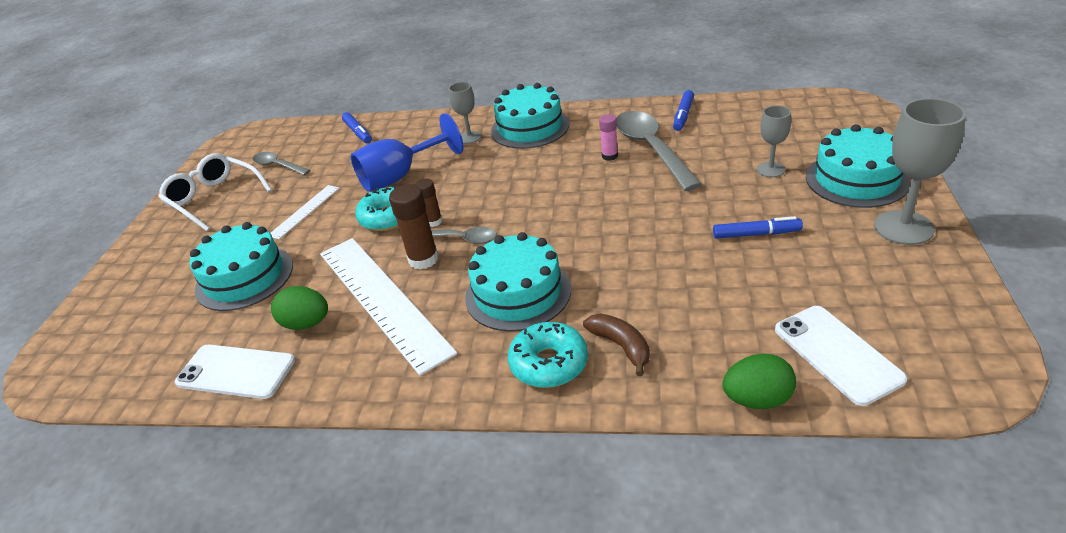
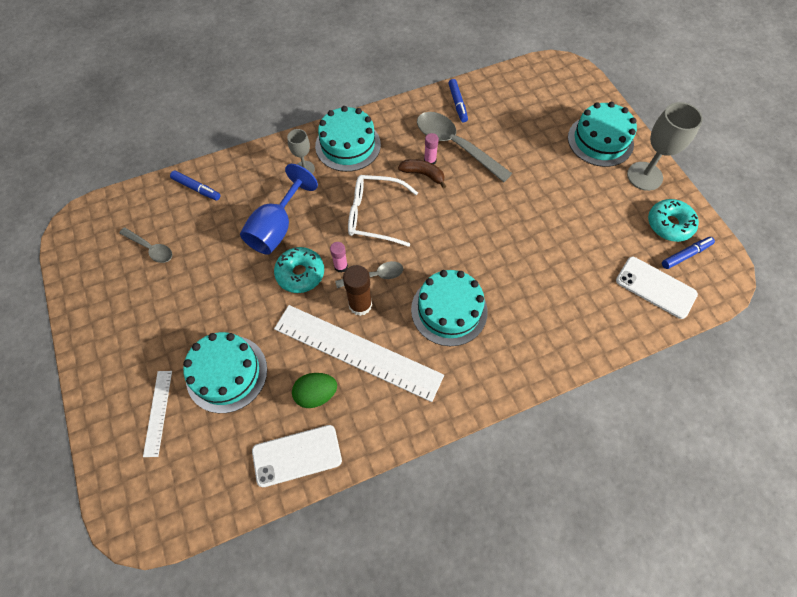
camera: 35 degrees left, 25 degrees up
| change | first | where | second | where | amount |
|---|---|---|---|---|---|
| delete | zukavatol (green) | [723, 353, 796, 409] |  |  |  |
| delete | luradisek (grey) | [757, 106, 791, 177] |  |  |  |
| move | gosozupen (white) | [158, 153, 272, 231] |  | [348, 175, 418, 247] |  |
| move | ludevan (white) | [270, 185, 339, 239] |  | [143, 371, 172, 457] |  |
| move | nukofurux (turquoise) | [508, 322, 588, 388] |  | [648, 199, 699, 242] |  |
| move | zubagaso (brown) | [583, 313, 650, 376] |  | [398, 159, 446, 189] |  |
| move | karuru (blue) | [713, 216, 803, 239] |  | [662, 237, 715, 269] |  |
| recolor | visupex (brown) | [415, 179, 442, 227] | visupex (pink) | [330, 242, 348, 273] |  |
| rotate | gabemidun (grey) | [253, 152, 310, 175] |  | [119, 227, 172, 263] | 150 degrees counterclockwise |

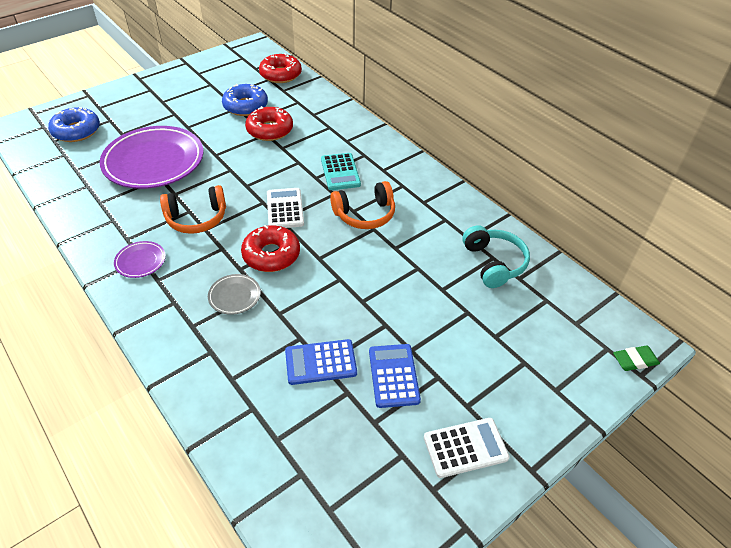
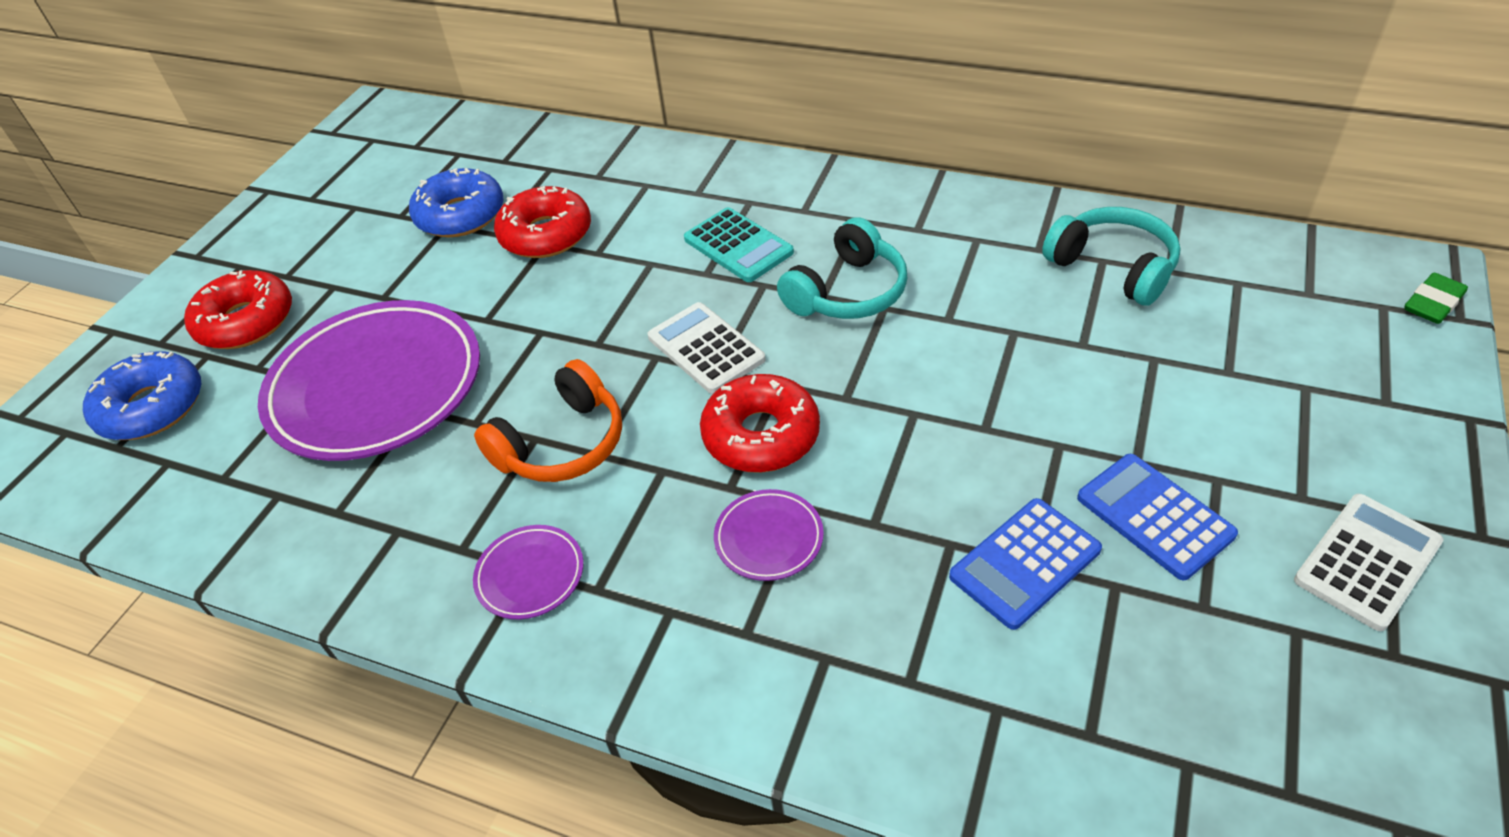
camera: 25 degrees left, 0 degrees up
| change | first | where | second | where | amount |
|---|---|---|---|---|---|
| move | nukofurux (red) | [259, 53, 302, 83] |  | [184, 270, 292, 349] |  |
| recolor | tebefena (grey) | [208, 274, 261, 315] | tebefena (purple) | [714, 489, 824, 581] |  |
| recolor | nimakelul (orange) | [330, 181, 395, 229] | nimakelul (turquoise) | [777, 217, 907, 319] |  |

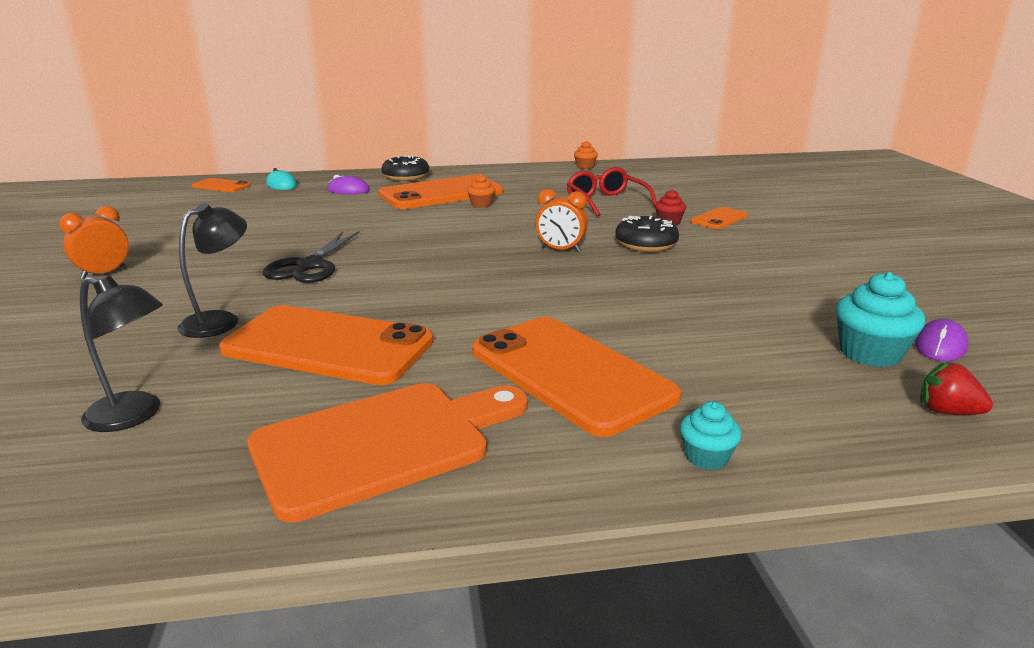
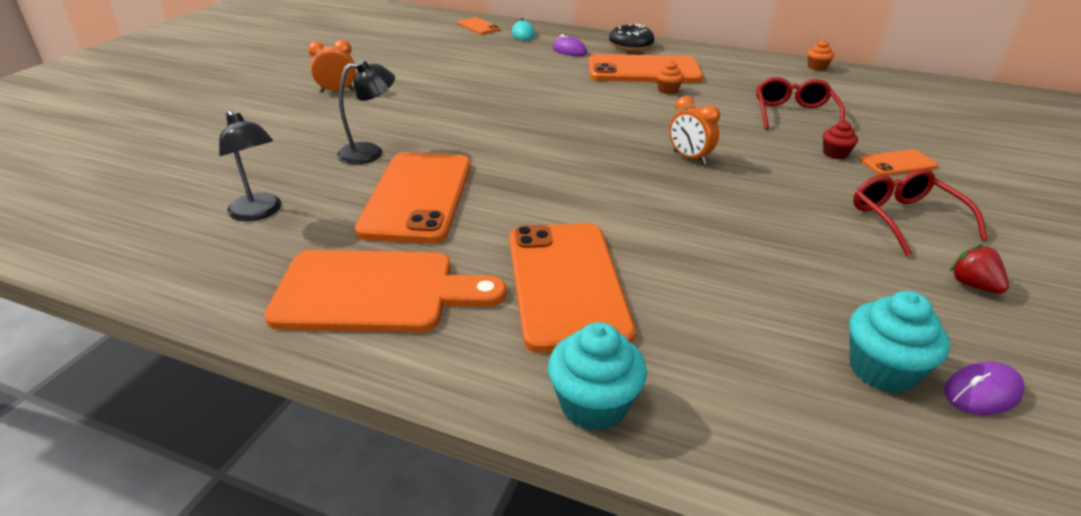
camera: 30 degrees right, 10 degrees up
| change | first | where | second | where | amount |
|---|---|---|---|---|---|
| delete | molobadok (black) | [263, 231, 359, 283] |  |  |  |
| delete | nukofurux (black) | [615, 216, 679, 252] |  |  |  |
| insert |  |  | gosozupen (red) | [853, 169, 988, 256] |  |
| move | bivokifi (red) | [920, 362, 993, 415] |  | [950, 244, 1009, 294] |  |
| rotate | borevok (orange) | [219, 305, 434, 385] |  | [355, 152, 471, 244] | 45 degrees clockwise |
| resize | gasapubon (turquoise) | [680, 401, 742, 470] |  | [548, 322, 647, 431] | x1.72 |

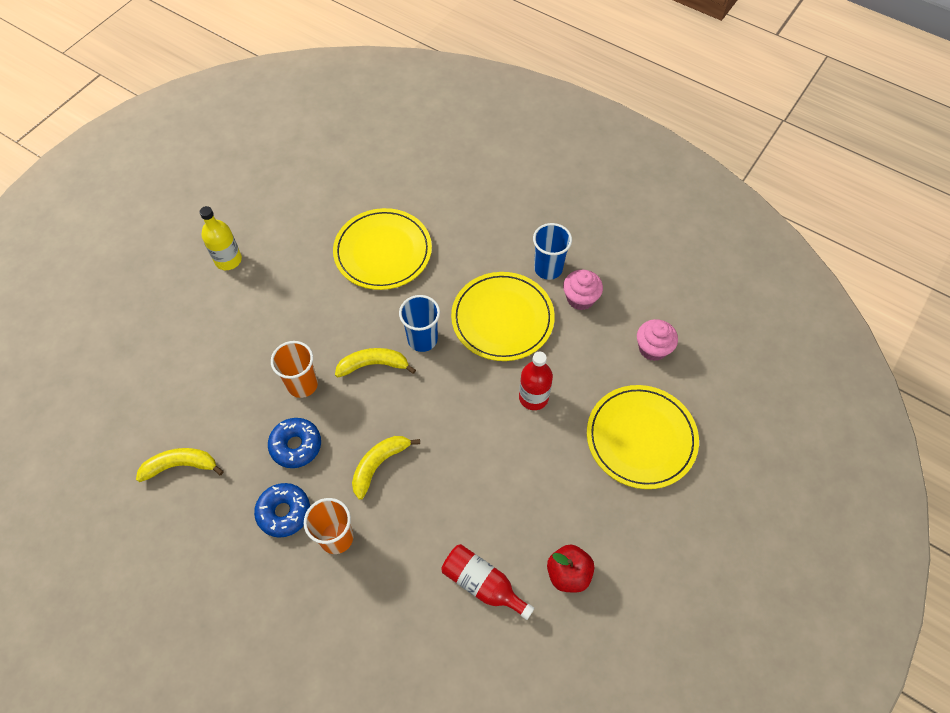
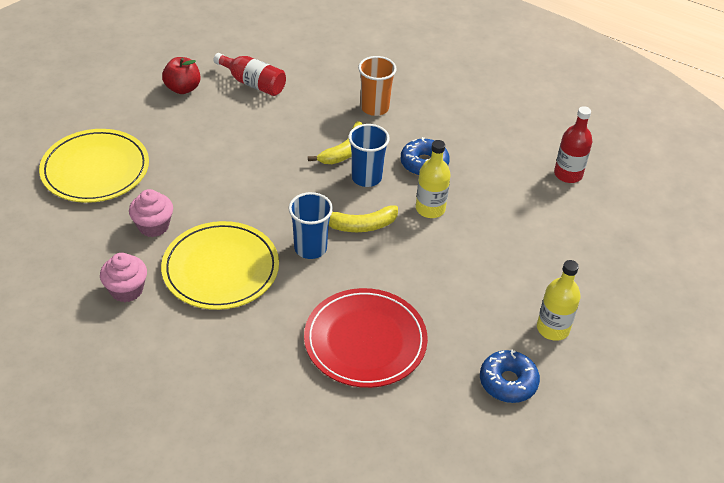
camera: 175 degrees right, 15 degrees down
| change | first | where | second | where | amount |
|---|---|---|---|---|---|
| delete | zubagaso (yellow) | [136, 448, 224, 482] |  |  |  |
| move | nukofurux (blue) | [254, 483, 310, 538] |  | [480, 349, 540, 403] |  |
| move | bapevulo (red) | [519, 352, 553, 410] |  | [554, 106, 592, 183] |  |
| move | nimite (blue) | [533, 223, 572, 280] |  | [349, 124, 390, 187] |  |
| move | gasapubon (pink) | [637, 319, 678, 361] |  | [129, 189, 173, 237] |  |
| replace | nimite (orange) | [271, 341, 318, 398] | bapevulo (yellow) | [416, 140, 451, 218] |  |
| recolor | tebefena (yellow) | [333, 208, 432, 290] | tebefena (red) | [304, 288, 428, 388] |  |

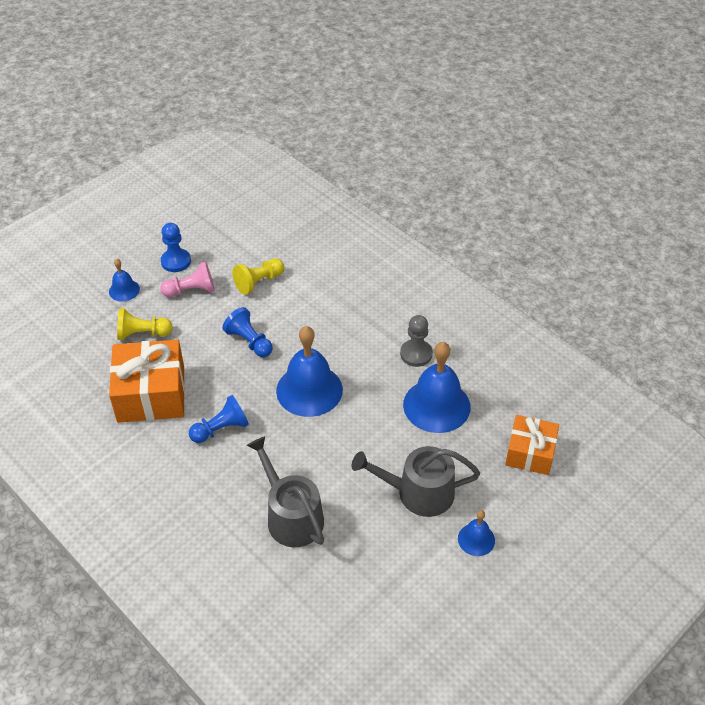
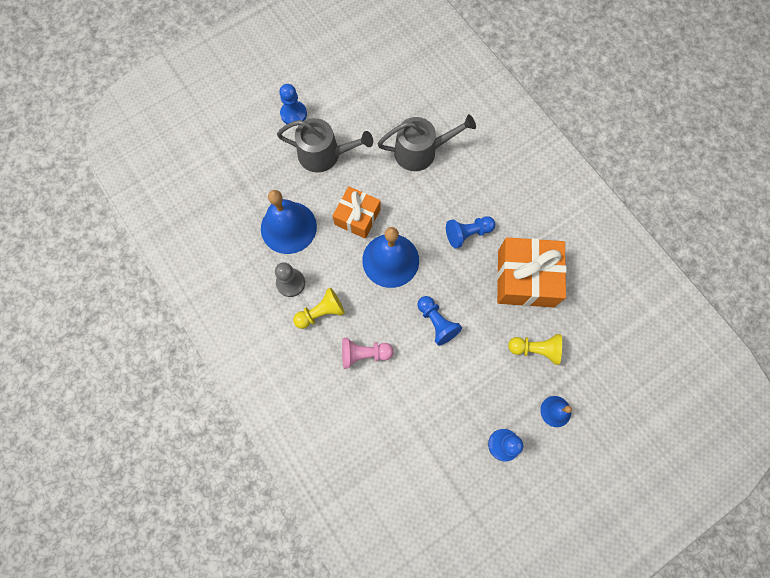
camera: 170 degrees left, 25 degrees up
| change | first | where | second | where | amount |
|---|---|---|---|---|---|
| move | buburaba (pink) | [160, 262, 215, 297] |  | [342, 338, 393, 369] |  |
| move | buburaba (yellow) | [232, 258, 284, 295] |  | [293, 288, 345, 329] |  |
| move | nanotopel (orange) | [505, 415, 559, 475] |  | [333, 186, 381, 239] |  |
| replace | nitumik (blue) | [458, 510, 495, 556] | buburaba (blue) | [279, 84, 307, 124] |  |
| rotate | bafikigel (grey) | [247, 436, 324, 547] |  | [377, 114, 476, 171] | 75 degrees counterclockwise |

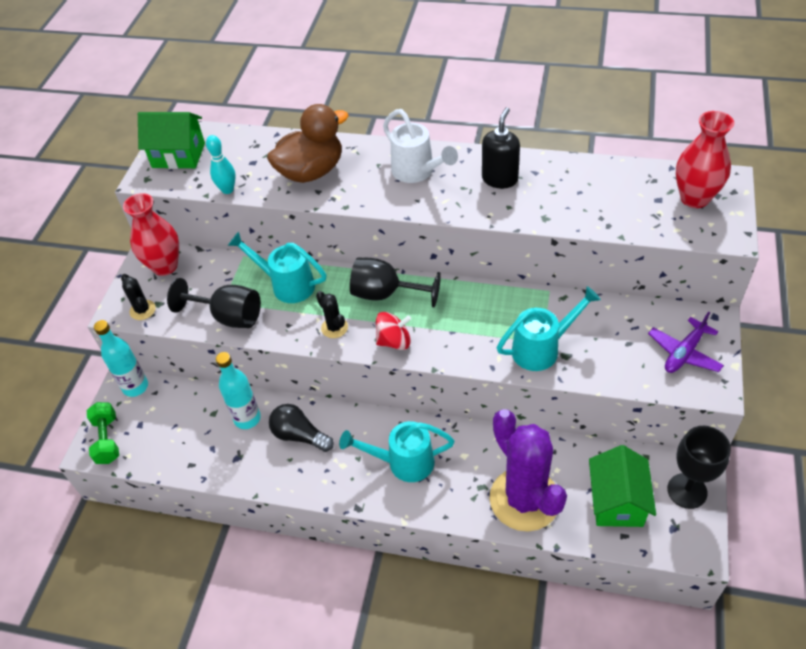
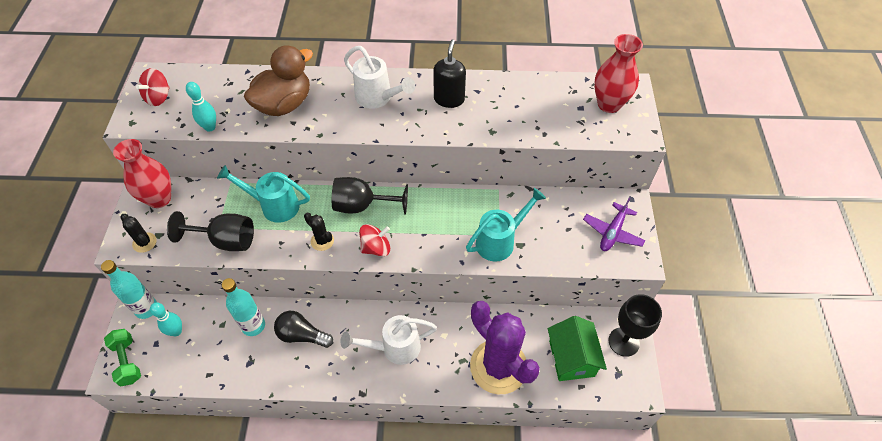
camera: 15 degrees left, 5 degrees up
| change | first | where | second | where | amount |
|---|---|---|---|---|---|
| insert |  |  | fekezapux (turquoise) | [150, 302, 182, 336] |  |
| replace | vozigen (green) | [138, 112, 205, 169] | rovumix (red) | [136, 68, 169, 106] |  |
| recolor | bafikigel (turquoise) | [339, 421, 455, 482] | bafikigel (white) | [340, 315, 437, 365] |  |

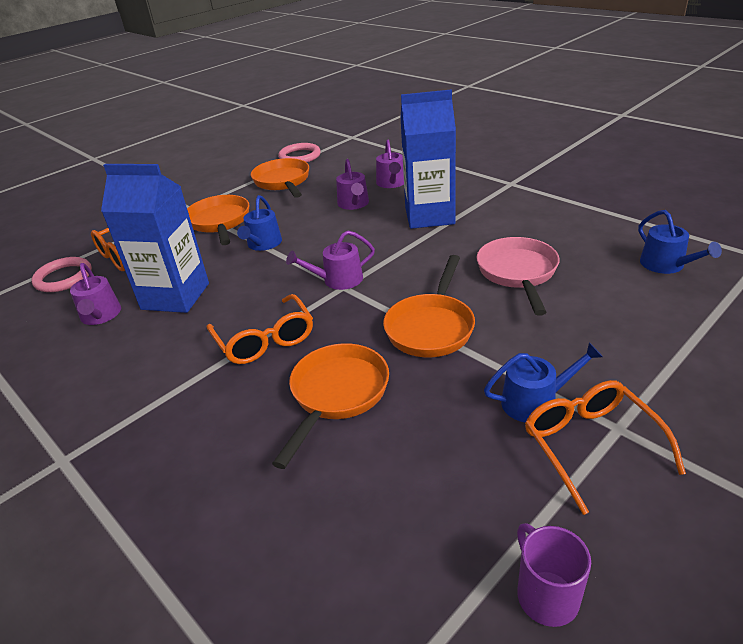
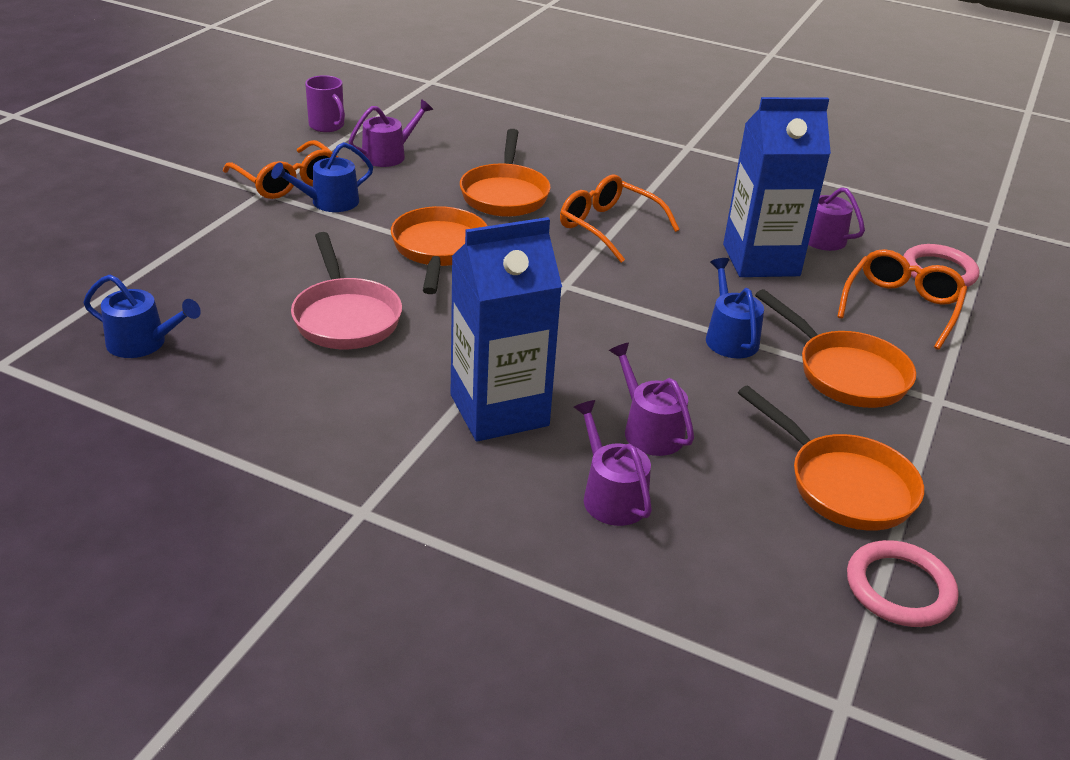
camera: 155 degrees right, 0 degrees up
| change | first | where | second | where | amount |
|---|---|---|---|---|---|
| move | bafikigel (purple) | [286, 230, 375, 290] |  | [349, 99, 433, 167] |  |
| rotate | bafikigel (blue) | [638, 210, 722, 274] |  | [83, 274, 201, 358] | 150 degrees clockwise |

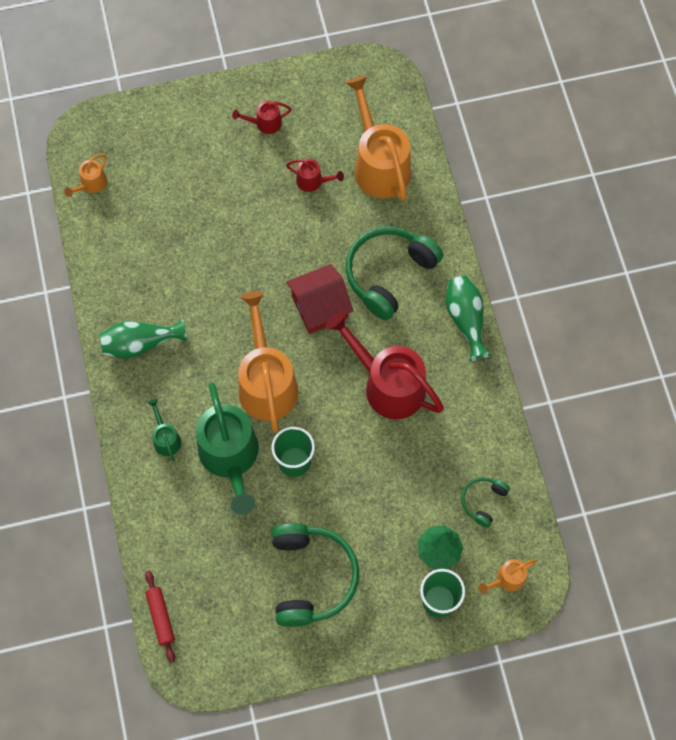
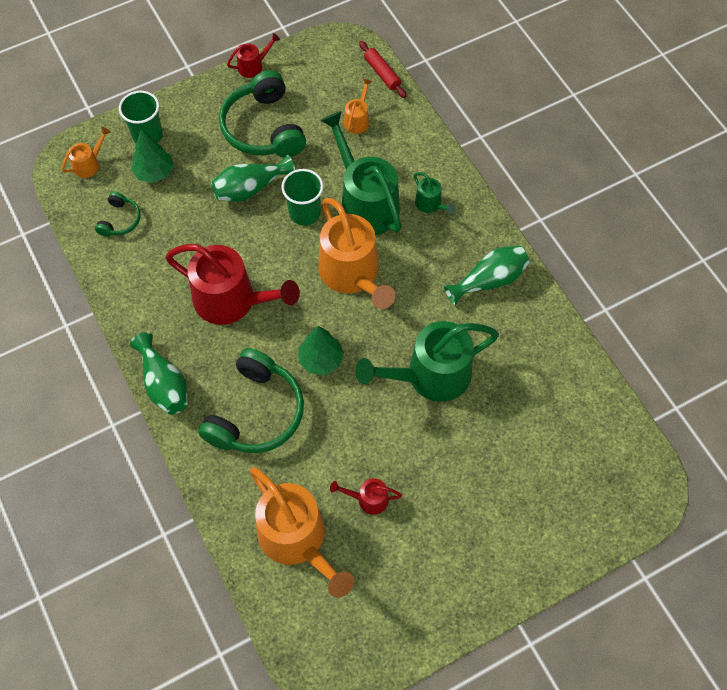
camera: 165 degrees right, 5 degrees down
| change | first | where | second | where | amount |
|---|---|---|---|---|---|
| insert |  |  | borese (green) | [211, 155, 295, 202] |  |
| insert |  |  | bafikigel (green) | [355, 321, 499, 402] |  |
| move | bafikigel (orange) | [64, 154, 107, 197] |  | [344, 79, 372, 134] |  |
| move | bafikigel (red) | [232, 101, 291, 134] |  | [227, 33, 280, 78] |  |
| replace | vozigen (red) | [286, 264, 353, 334] | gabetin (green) | [298, 326, 344, 375] |  |

